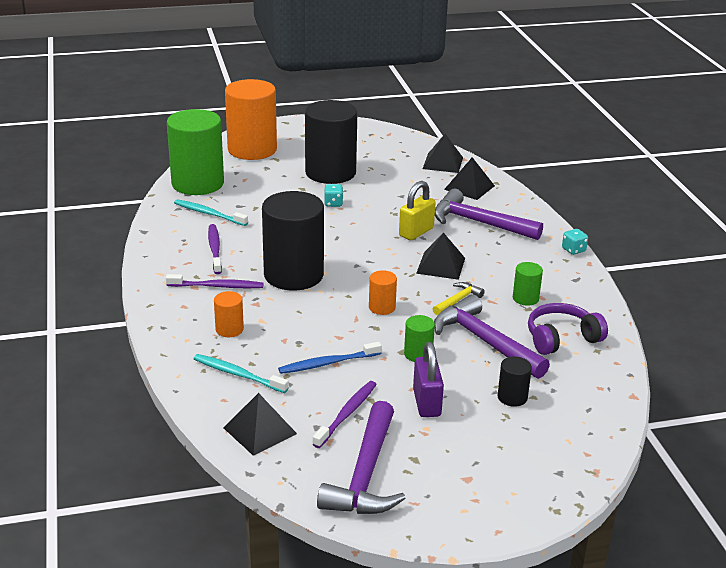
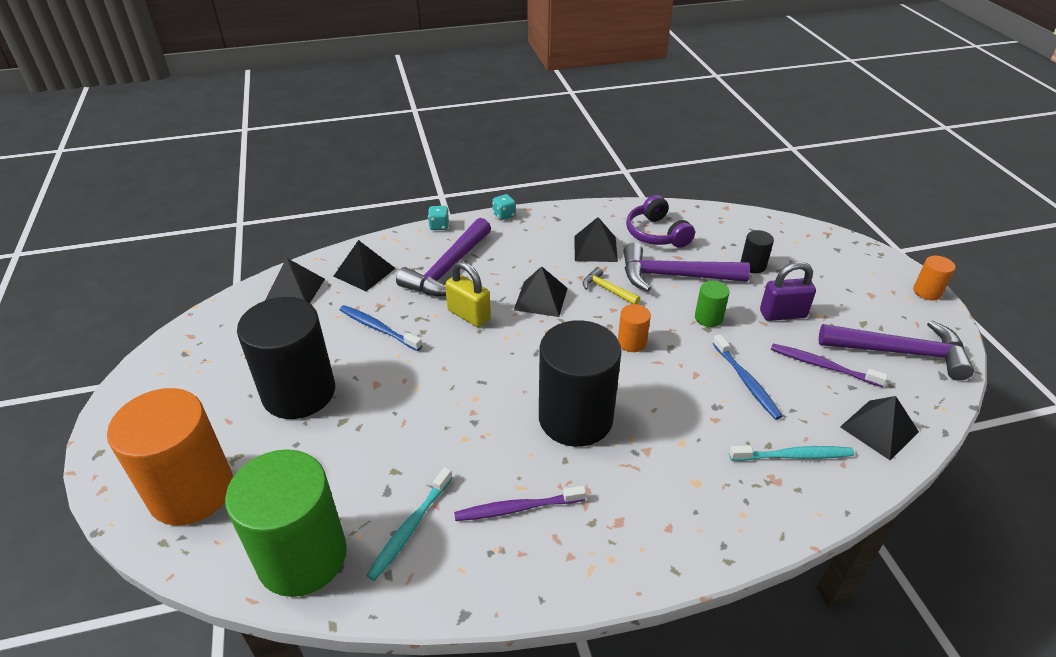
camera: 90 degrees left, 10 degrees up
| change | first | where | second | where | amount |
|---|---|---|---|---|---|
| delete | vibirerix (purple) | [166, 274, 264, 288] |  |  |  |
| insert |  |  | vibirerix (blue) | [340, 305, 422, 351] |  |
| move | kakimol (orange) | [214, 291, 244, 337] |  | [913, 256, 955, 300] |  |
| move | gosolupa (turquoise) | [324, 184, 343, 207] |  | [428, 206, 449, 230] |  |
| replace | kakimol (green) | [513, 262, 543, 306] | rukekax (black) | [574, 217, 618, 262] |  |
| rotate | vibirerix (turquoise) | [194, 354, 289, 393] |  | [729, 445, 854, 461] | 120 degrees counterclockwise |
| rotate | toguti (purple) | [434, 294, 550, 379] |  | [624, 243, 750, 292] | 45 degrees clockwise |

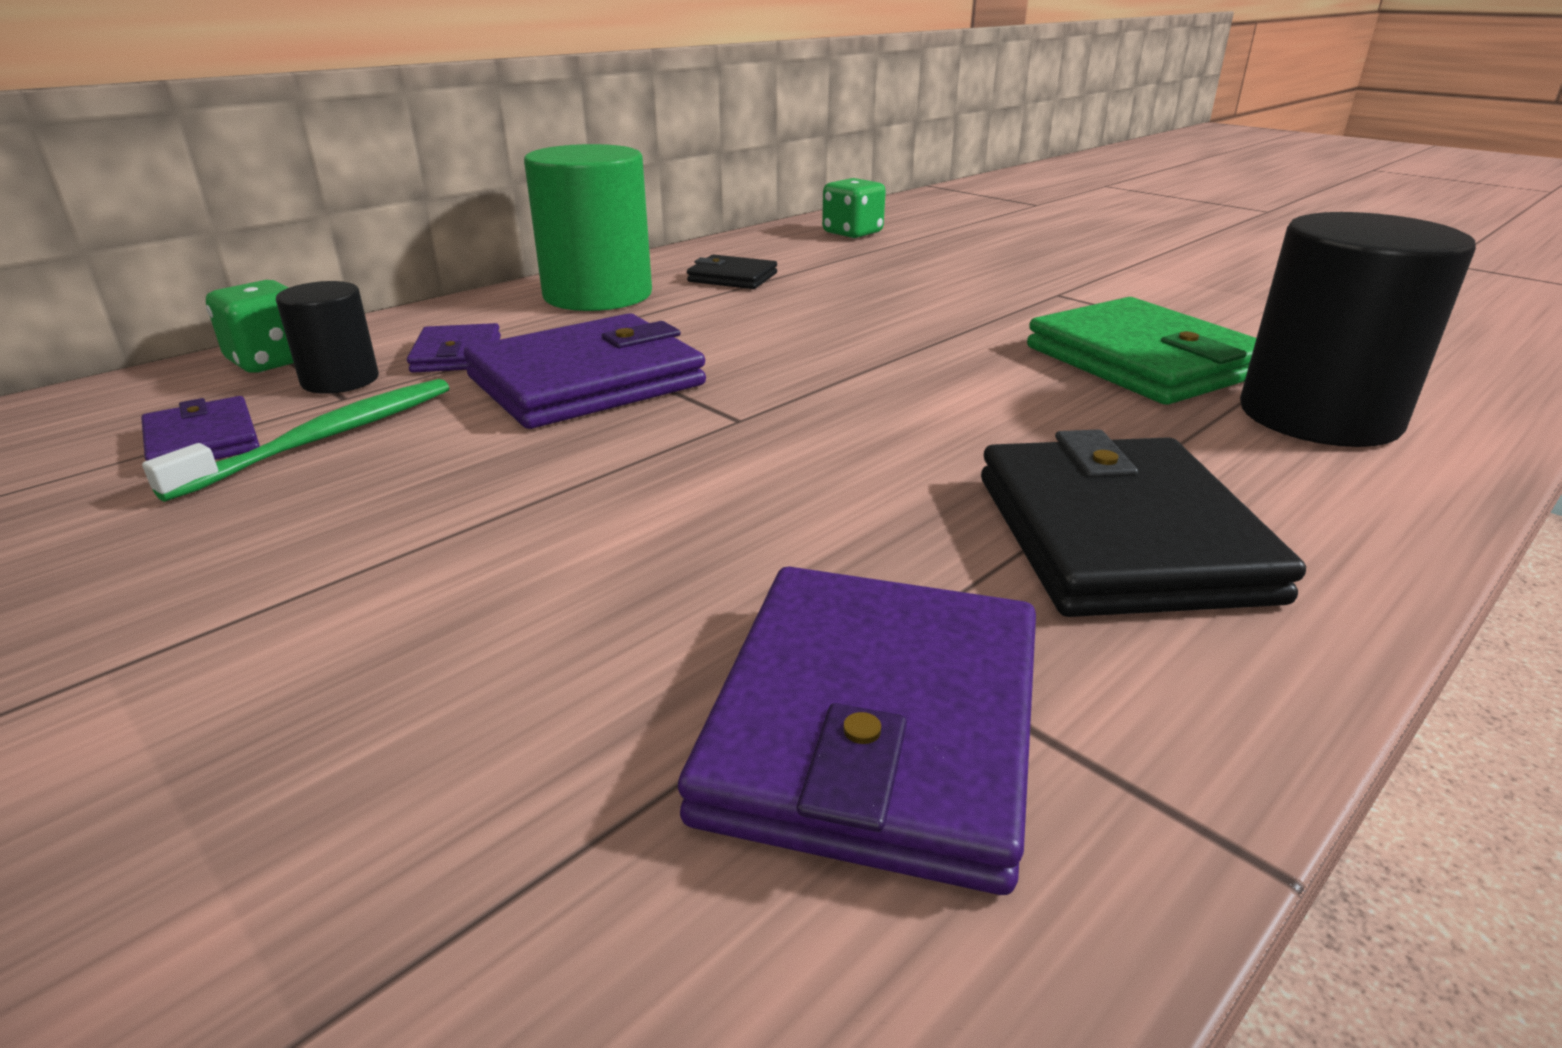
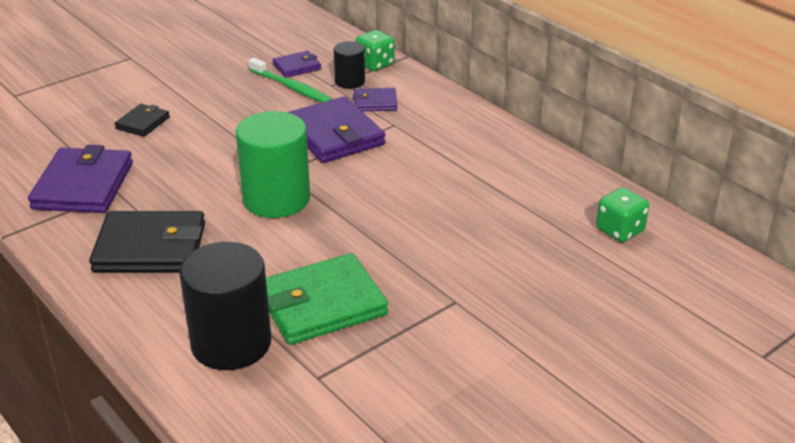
camera: 95 degrees right, 5 degrees up
| change | first | where | second | where | amount |
|---|---|---|---|---|---|
| move | kakimol (green) | [524, 144, 652, 311] |  | [236, 111, 310, 218] |  |
| move | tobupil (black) | [687, 255, 777, 289] |  | [114, 104, 170, 137] |  |
| rotate | tobupil (purple) | [678, 567, 1036, 895] |  | [28, 145, 133, 213] | 75 degrees clockwise |

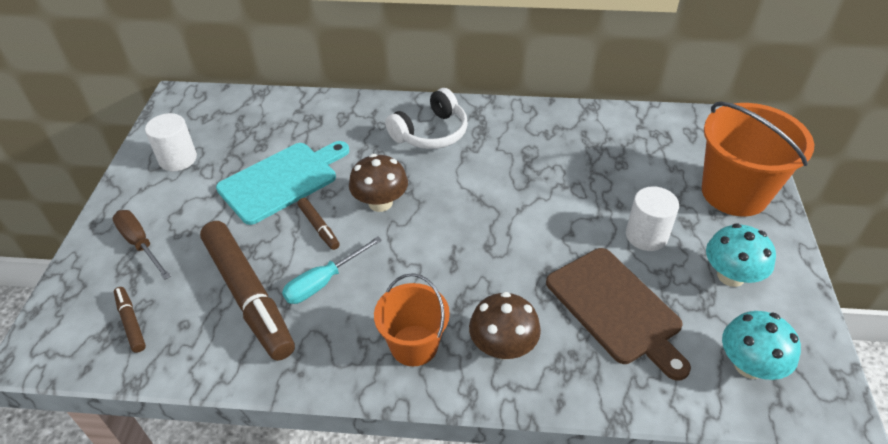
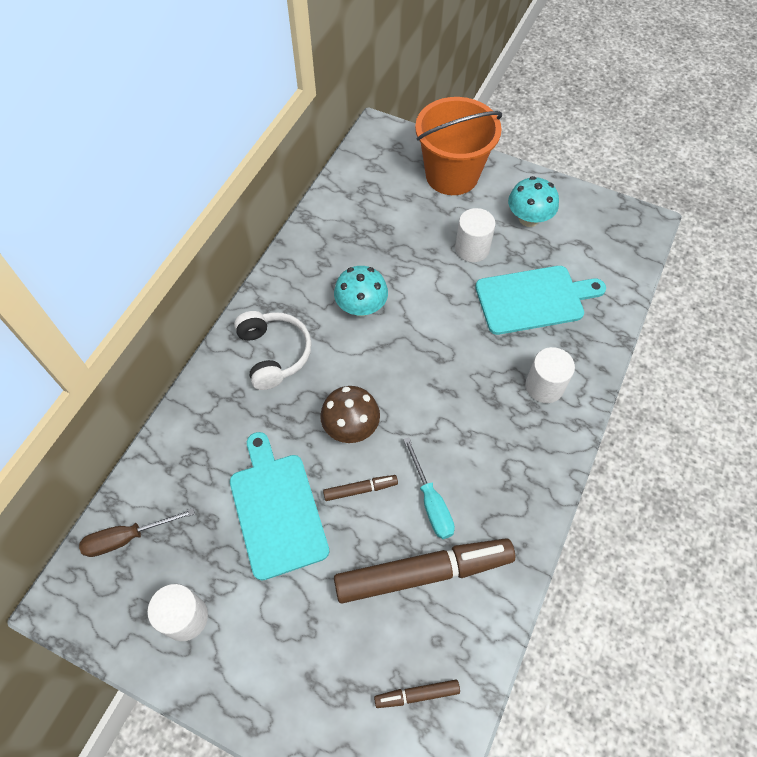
camera: 70 degrees left, 15 degrees up
| change | first | where | second | where | amount |
|---|---|---|---|---|---|
| delete | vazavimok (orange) | [374, 273, 450, 366] |  |  |  |
| move | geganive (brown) | [112, 210, 171, 280] |  | [79, 508, 195, 557] |  |
| move | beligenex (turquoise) | [722, 311, 801, 380] |  | [334, 266, 388, 316] |  |
| replace | beligenex (brown) | [469, 292, 541, 359] | kakimol (white) | [525, 347, 575, 403] |  |
| recolor | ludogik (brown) | [546, 248, 691, 380] | ludogik (turquoise) | [475, 266, 606, 335] |  |

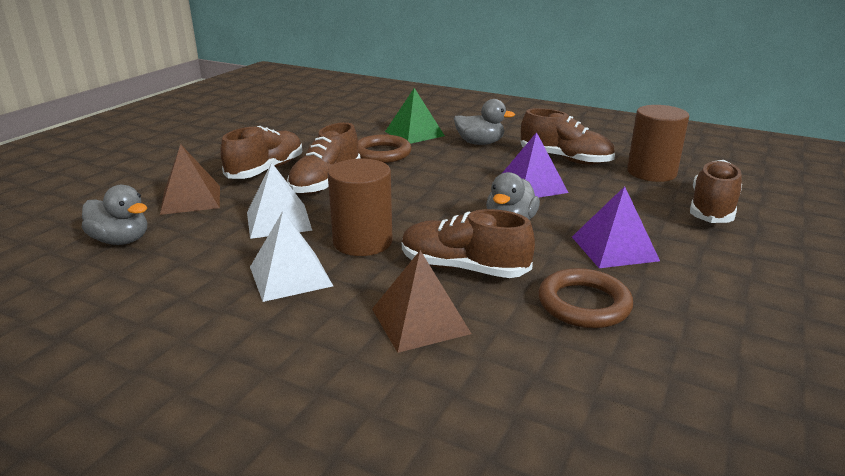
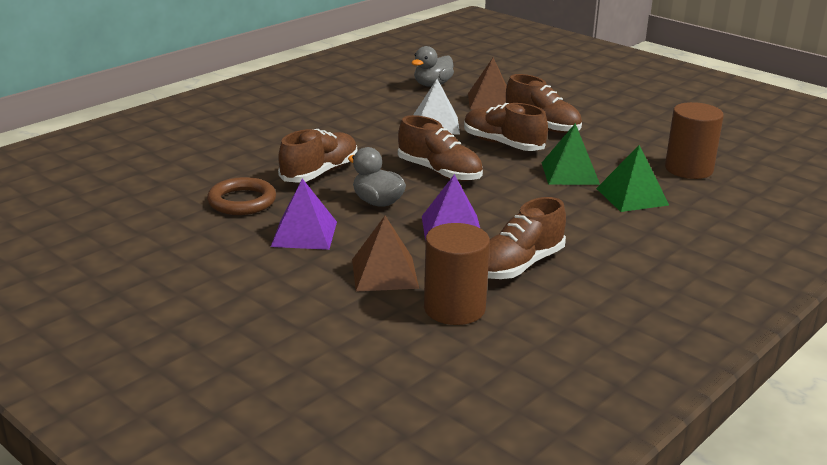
camera: 105 degrees right, 0 degrees up
| change | first | where | second | where | amount |
|---|---|---|---|---|---|
| delete | rukekax (white) | [250, 211, 333, 302] |  |  |  |
| delete | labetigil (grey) | [454, 99, 515, 145] |  |  |  |
| move | kakimol (brown) | [328, 159, 392, 256] |  | [665, 102, 724, 179] |  |
| move | rukekax (brown) | [372, 250, 471, 353] |  | [352, 216, 419, 291] |  |
| move | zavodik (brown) | [690, 160, 742, 223] |  | [398, 115, 483, 181] |  |
| replace | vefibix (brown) | [358, 134, 412, 163] | rukekax (green) | [542, 123, 600, 185] |  |

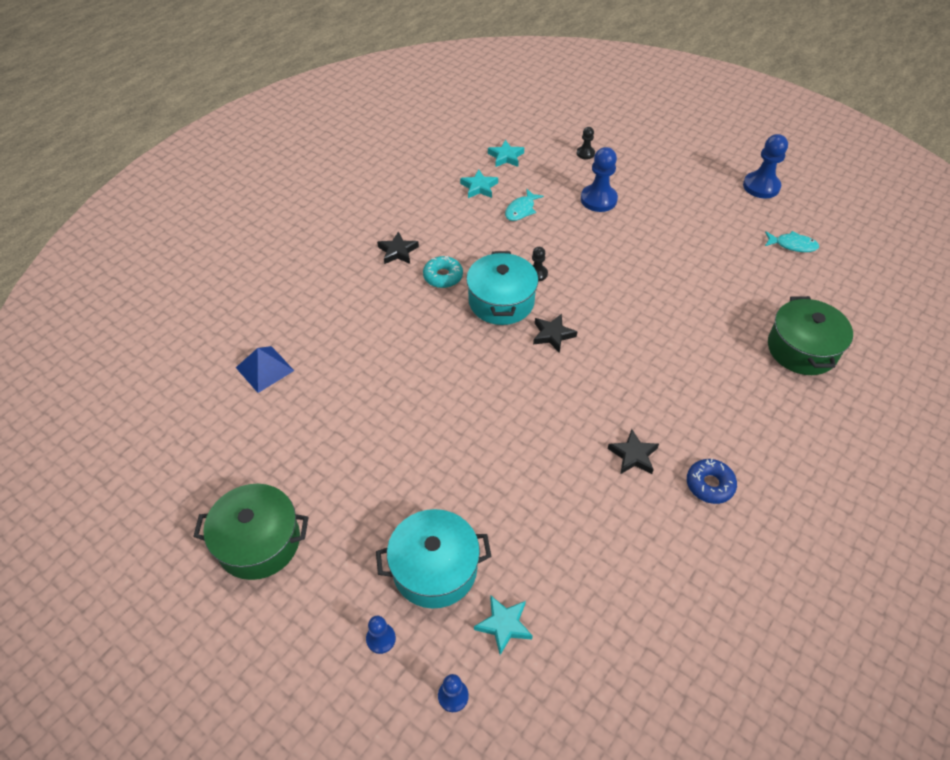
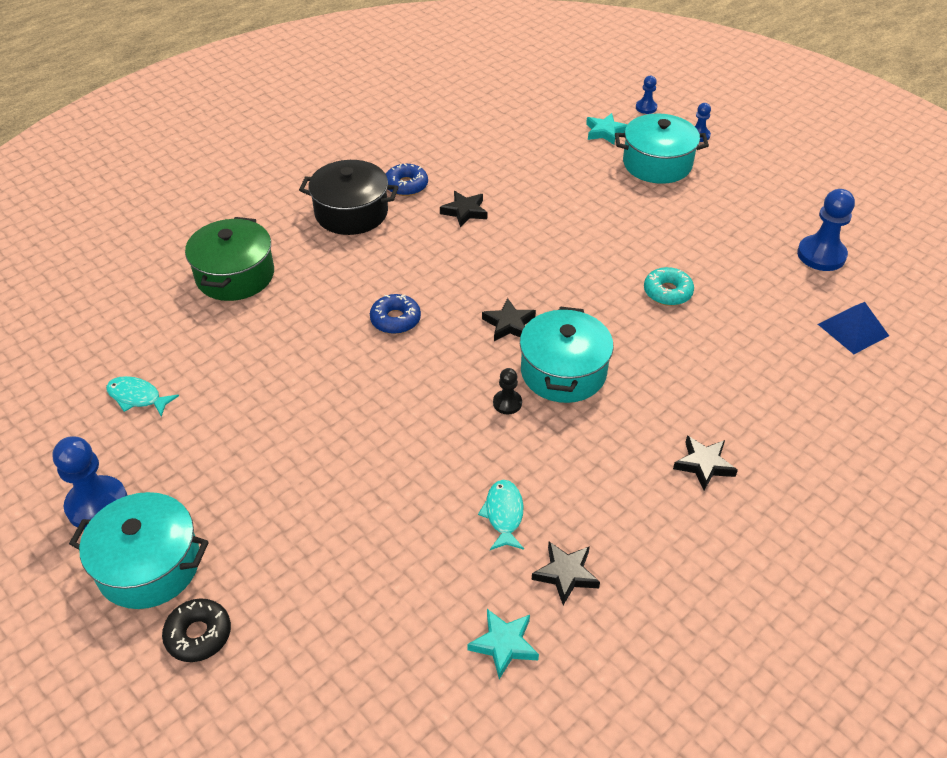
camera: 170 degrees left, 5 degrees down
| change | first | where | second | where | amount |
|---|---|---|---|---|---|
| delete | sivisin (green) | [193, 484, 308, 580] |  |  |  |
| delete | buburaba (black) | [577, 127, 595, 159] |  |  |  |
| insert |  |  | sivisin (turquoise) | [69, 492, 209, 609] |  |
| insert |  |  | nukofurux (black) | [162, 598, 231, 662] |  |
| insert |  |  | sivisin (black) | [299, 160, 398, 235] |  |
| insert |  |  | nukofurux (blue) | [370, 294, 421, 334] |  |
| move | nukofurux (turquoise) | [423, 256, 463, 288] |  | [644, 267, 694, 306] |  |
| move | buburaba (blue) | [581, 147, 618, 212] |  | [797, 189, 855, 271] |  |
| recolor | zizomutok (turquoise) | [460, 170, 498, 198] | zizomutok (black) | [531, 542, 600, 605] |  |
| rotate | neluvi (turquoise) | [505, 189, 544, 221] |  | [478, 480, 524, 550] | 45 degrees counterclockwise |

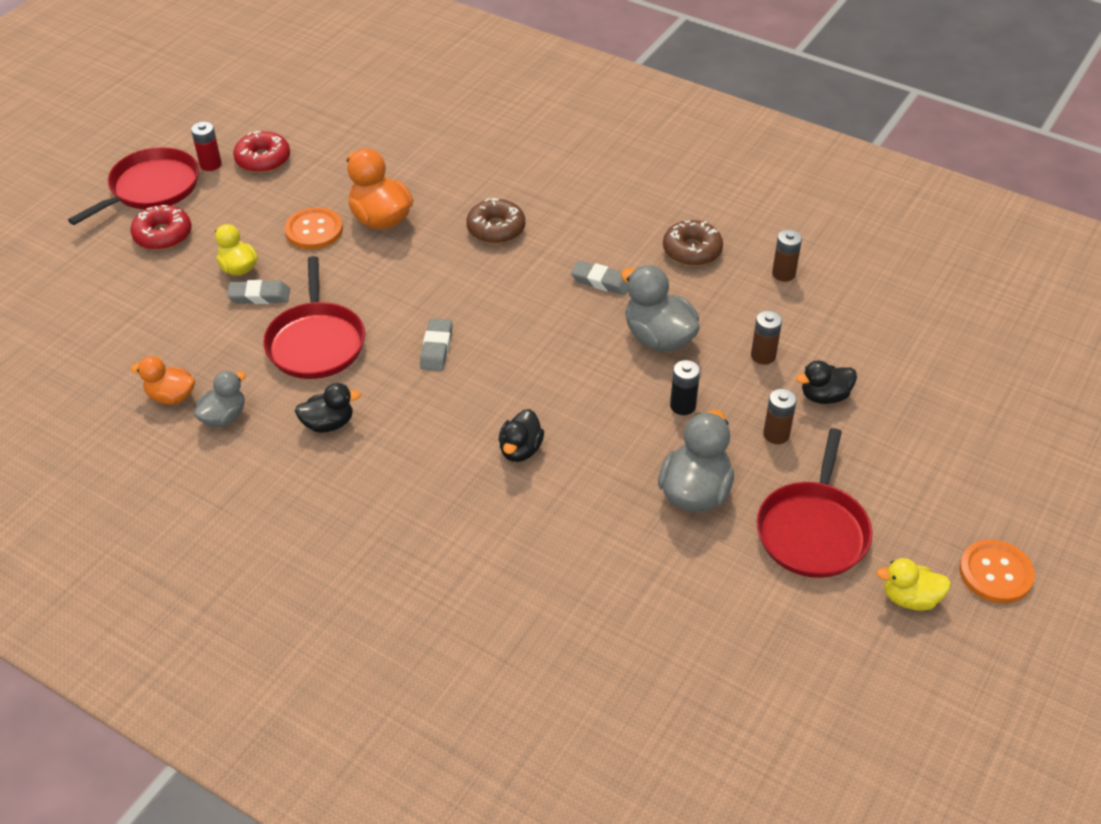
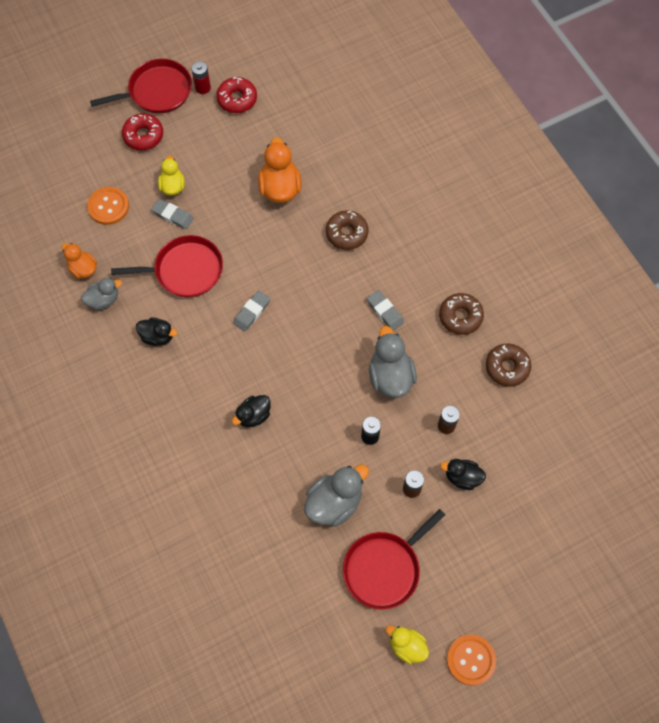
camera: 30 degrees right, 20 degrees up
| change | first | where | second | where | amount |
|---|---|---|---|---|---|
| move | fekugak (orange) | [285, 207, 343, 250] |  | [87, 187, 129, 225] |  |
| replace | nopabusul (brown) | [772, 229, 802, 282] | nukofurux (brown) | [486, 344, 531, 387] |  |
| rotate | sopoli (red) | [263, 256, 365, 379] |  | [111, 235, 223, 297] | 120 degrees counterclockwise |

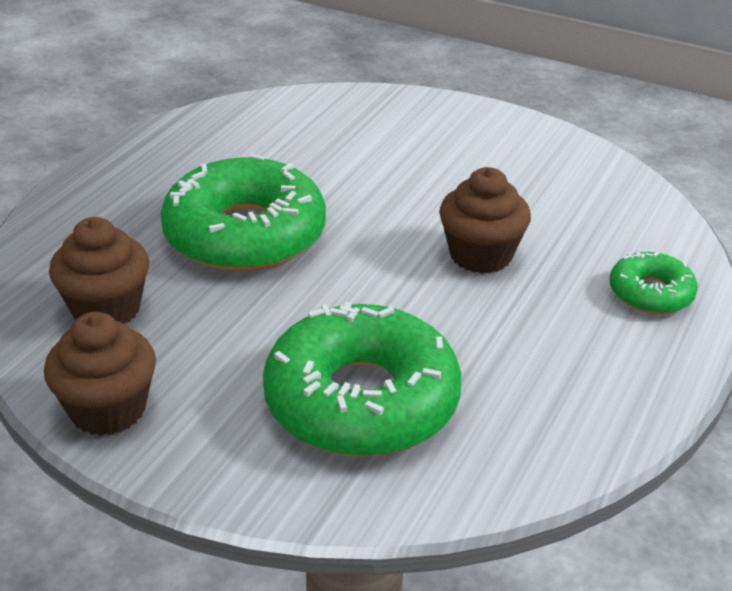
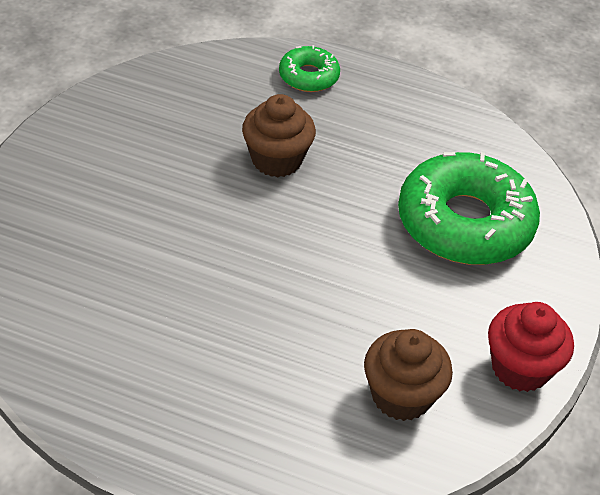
camera: 100 degrees left, 10 degrees up
| change | first | where | second | where | amount |
|---|---|---|---|---|---|
| delete | nukofurux (green) | [160, 154, 326, 272] |  |  |  |
| recolor | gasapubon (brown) | [44, 312, 156, 436] | gasapubon (red) | [488, 302, 574, 392] |  |

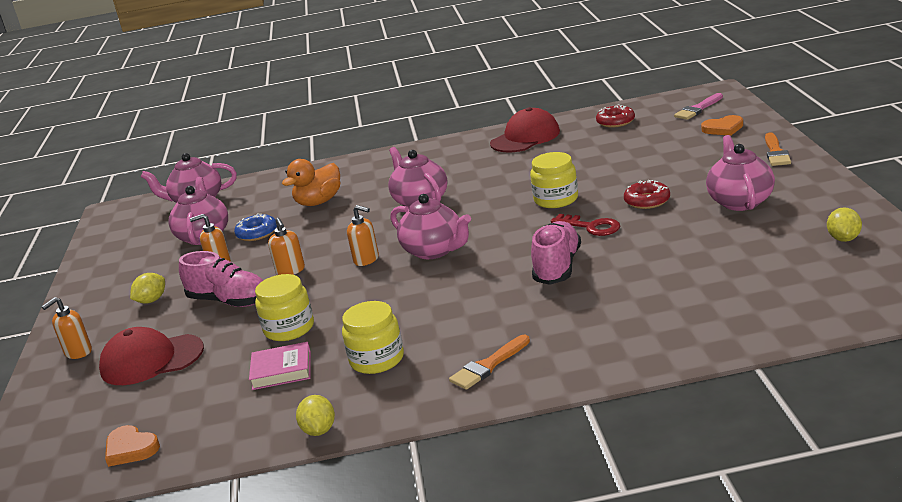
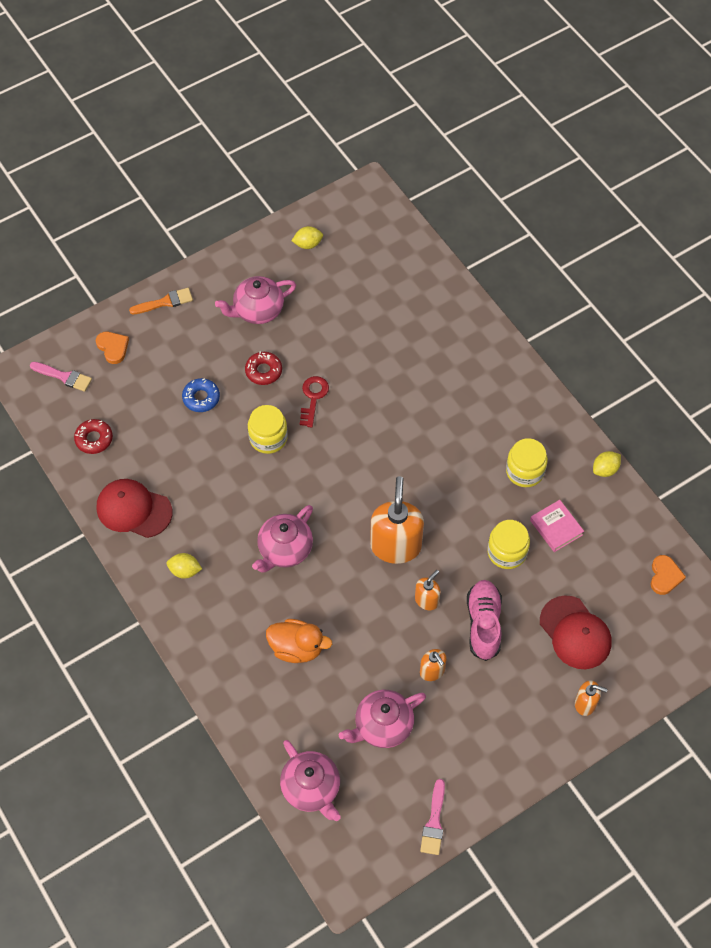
camera: 120 degrees left, 35 degrees up
| change | first | where | second | where | amount |
|---|---|---|---|---|---|
| delete | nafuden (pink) | [390, 194, 471, 259] |  |  |  |
| delete | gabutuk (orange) | [449, 335, 530, 390] |  |  |  |
| delete | zavodik (pink) | [531, 221, 581, 285] |  |  |  |
| insert |  |  | gabutuk (pink) | [420, 779, 445, 855] |  |
| move | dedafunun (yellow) | [130, 273, 165, 304] |  | [167, 553, 202, 579] |  |
| move | nukofurux (blue) | [234, 213, 277, 241] |  | [182, 378, 220, 412] |  |
| resize | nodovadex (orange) | [347, 205, 379, 266] |  | [370, 476, 424, 564] | x2.00 |

